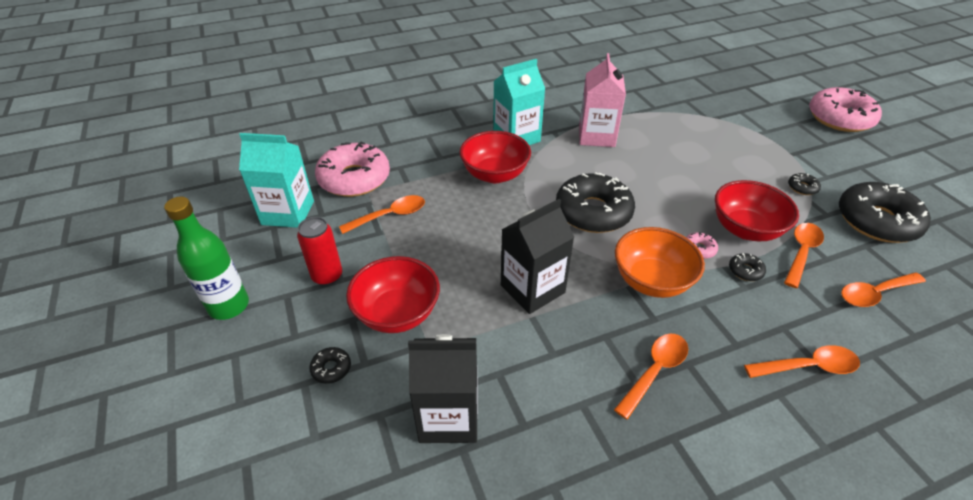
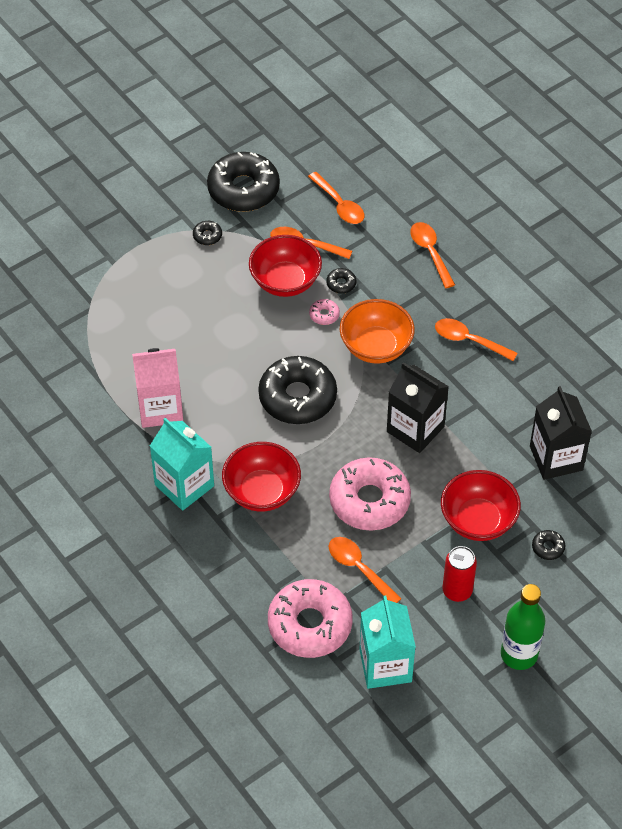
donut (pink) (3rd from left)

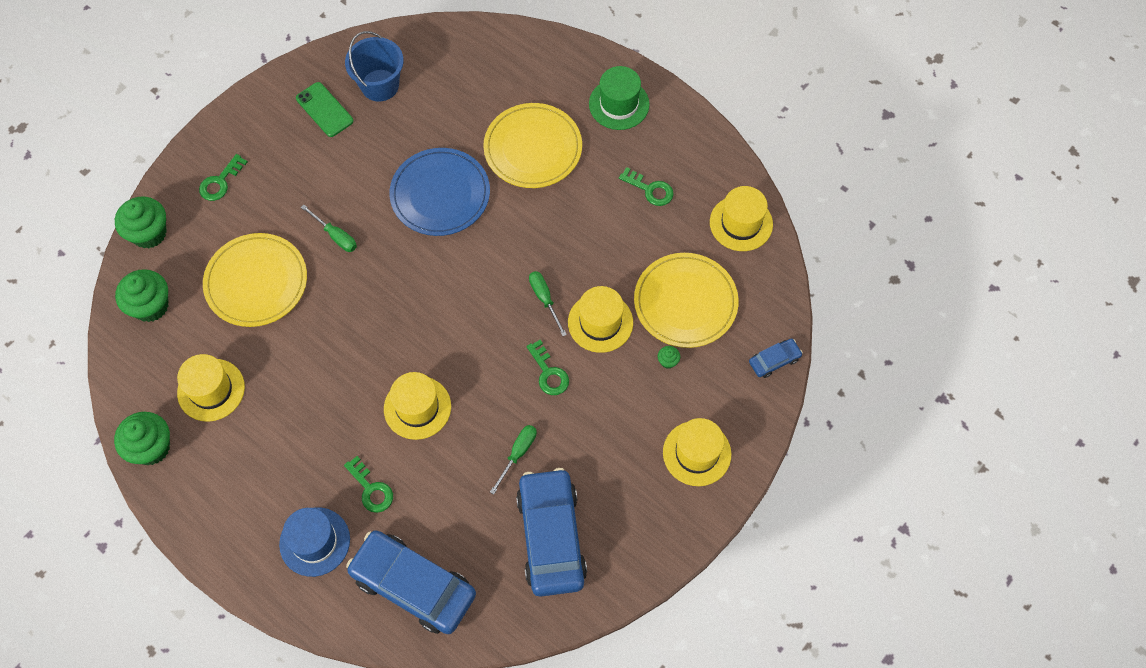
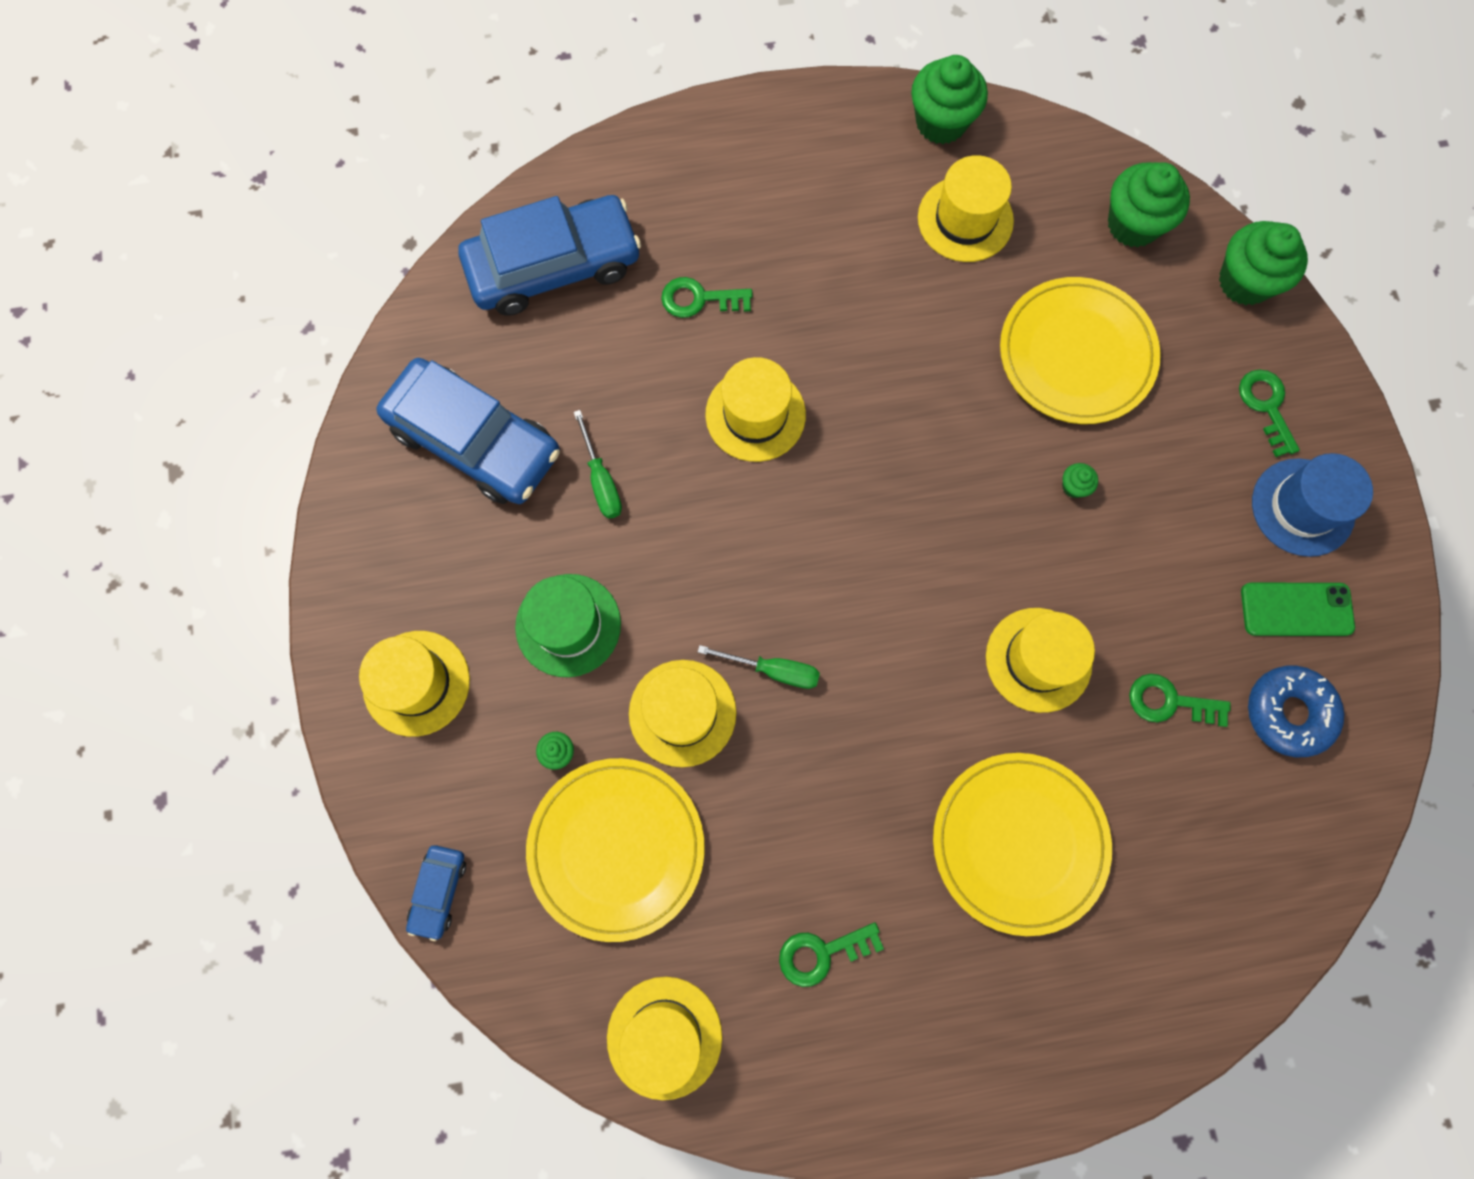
hat (green)
hat (yellow) (6th from left)
cupcake (green) (3rd from left)
key (green) (3rd from left)
donut (blue)
hat (blue)

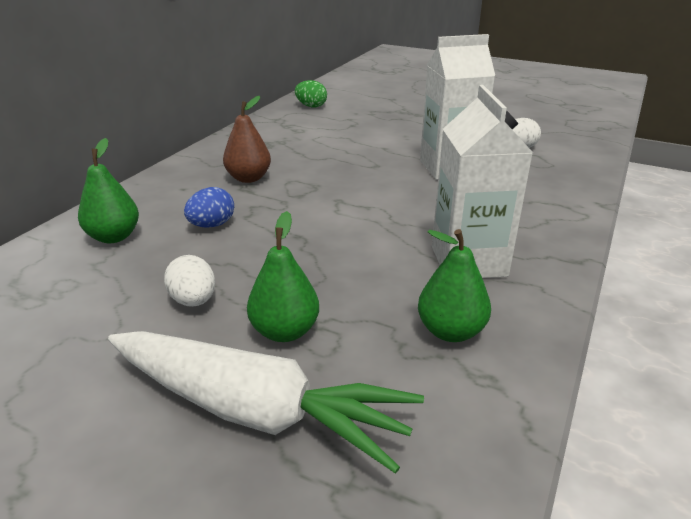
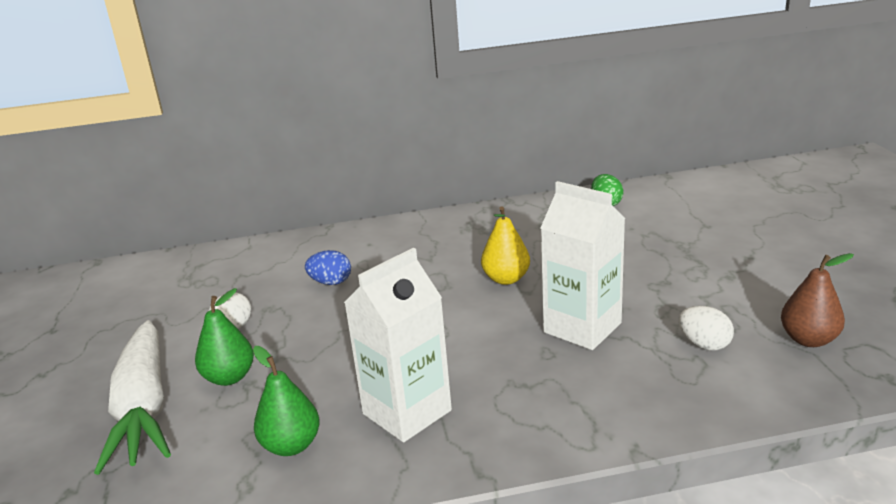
pear (yellow)
pear (brown)
pear (green) (1st from left in the first image)

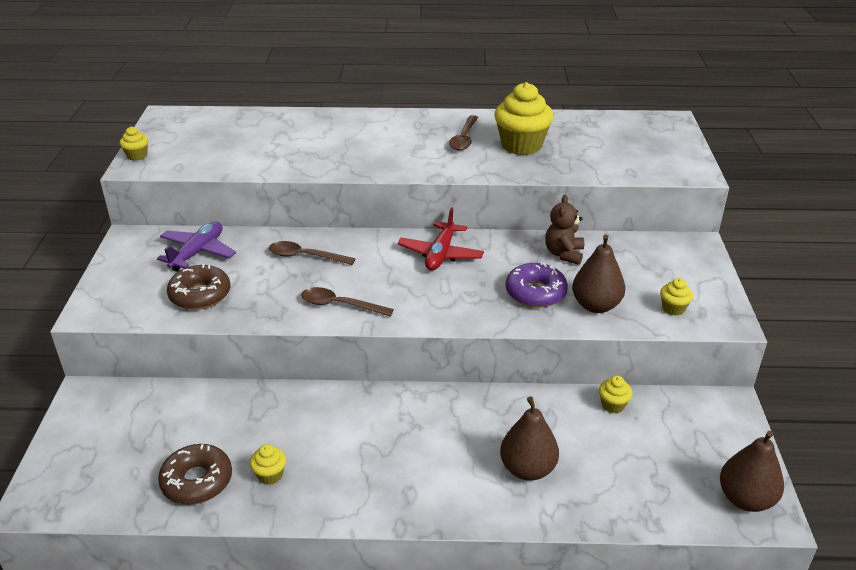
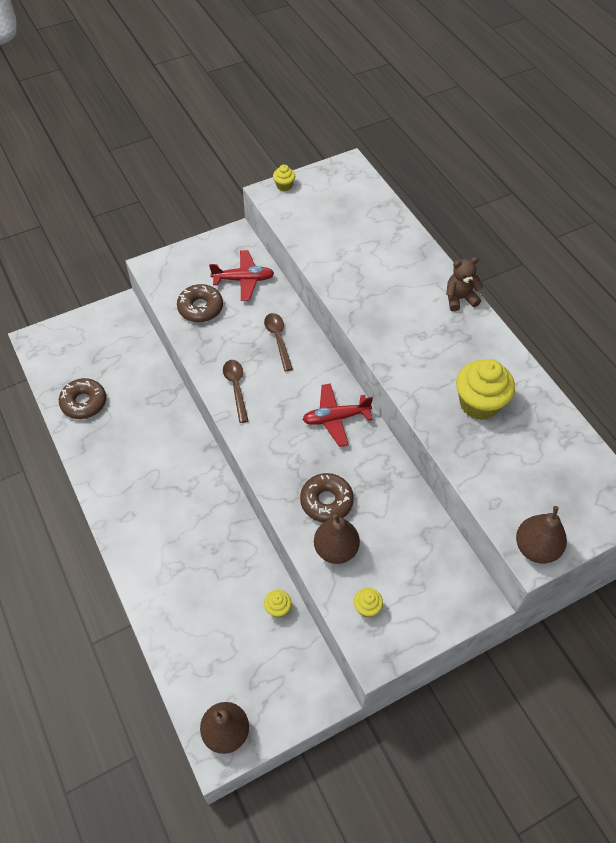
plane (red) (1st from left)
donut (brown) (3rd from left)
teddy bear (brown)
pear (brown) (3rd from left)
cupcake (yellow) (2nd from left in the first image)
spoon (brown) (3rd from left in the first image)

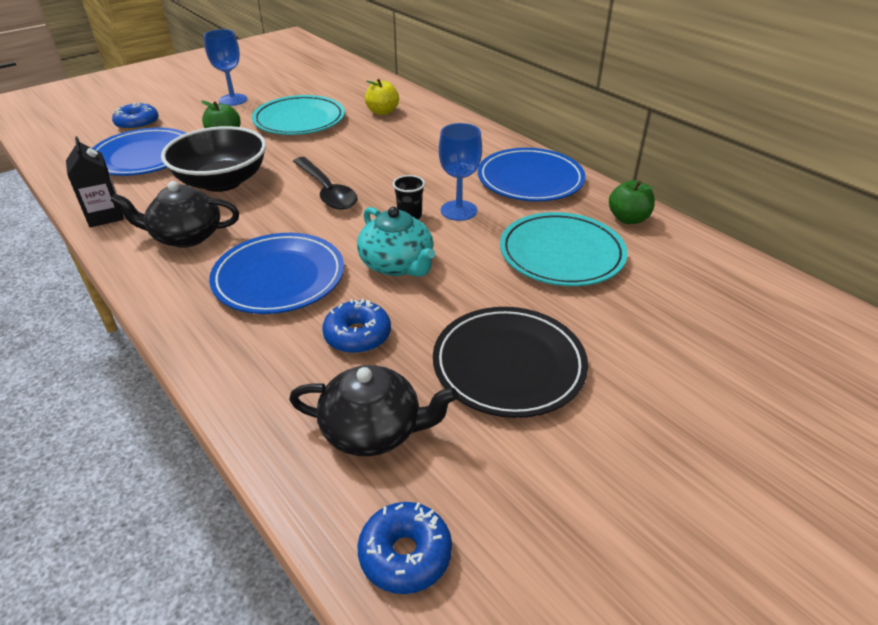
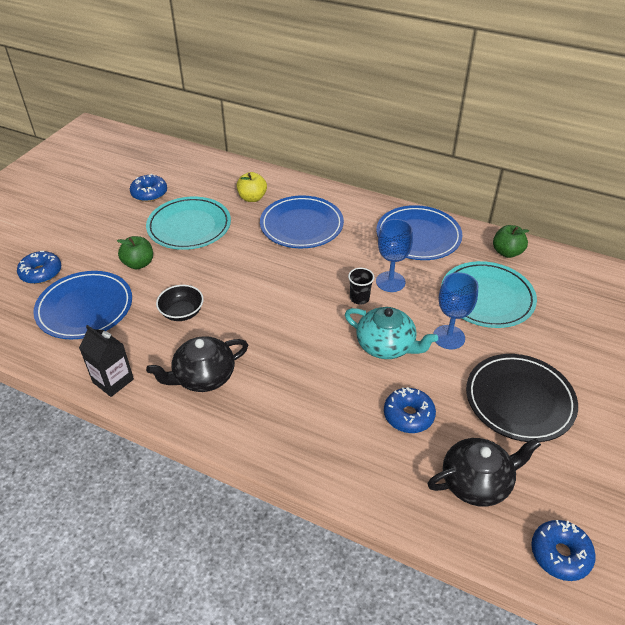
donut (blue) (2nd from left)
bowl (black)
plate (blue) (2nd from left)
goblet (blue) (2nd from left)
spoon (black)

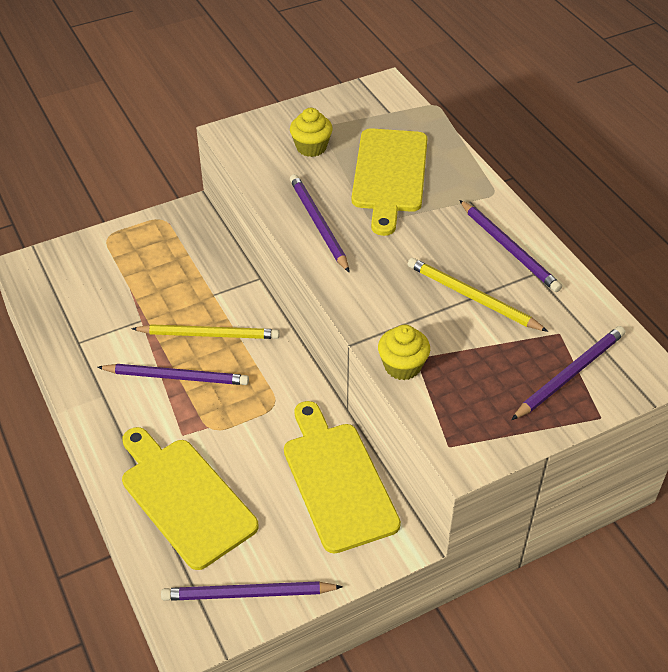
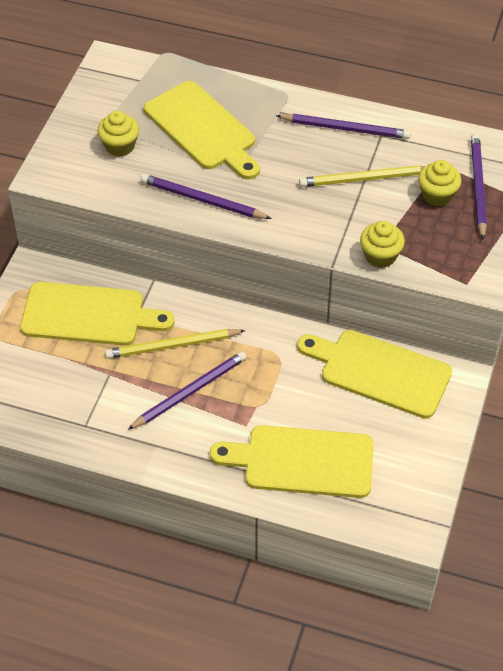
cutting board (yellow) (1st from left)
pencil (yellow) (1st from left)
cupcake (yellow) (3rd from left)
pencil (purple) (2nd from left in the first image)

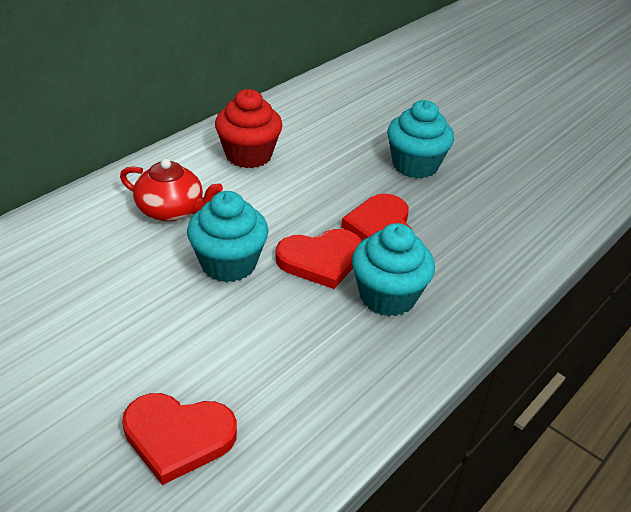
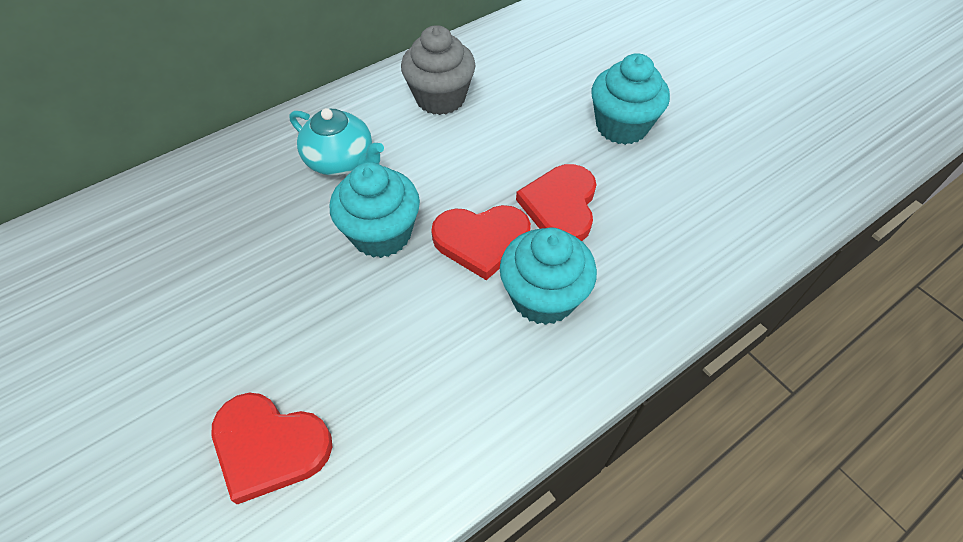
teapot (turquoise)
cupcake (grey)

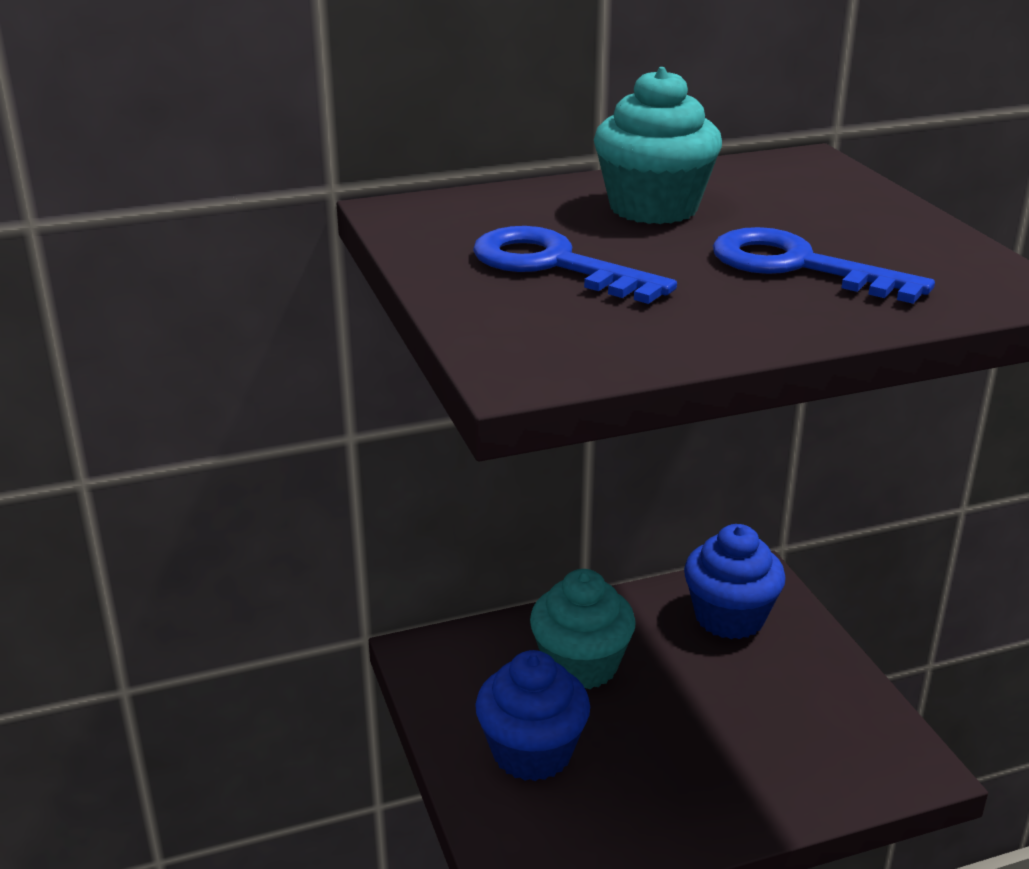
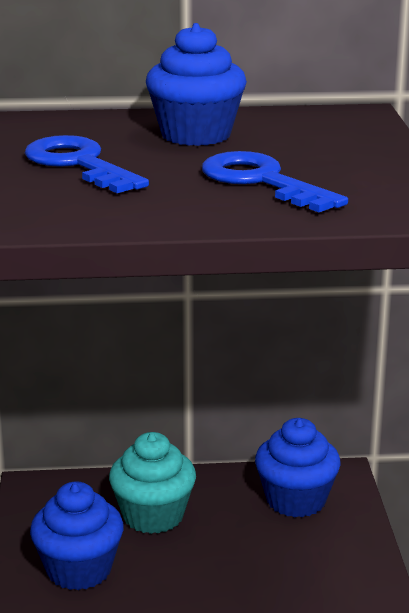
cupcake (blue) (2nd from left)

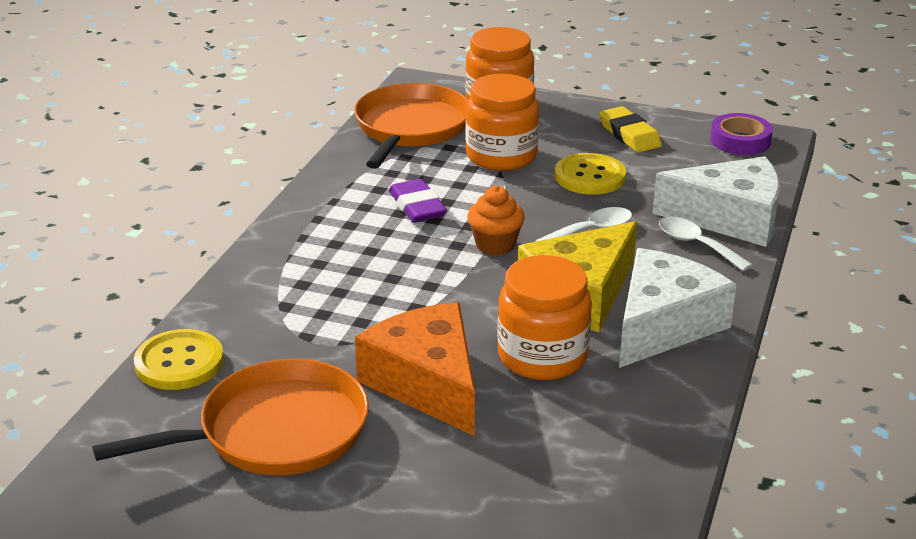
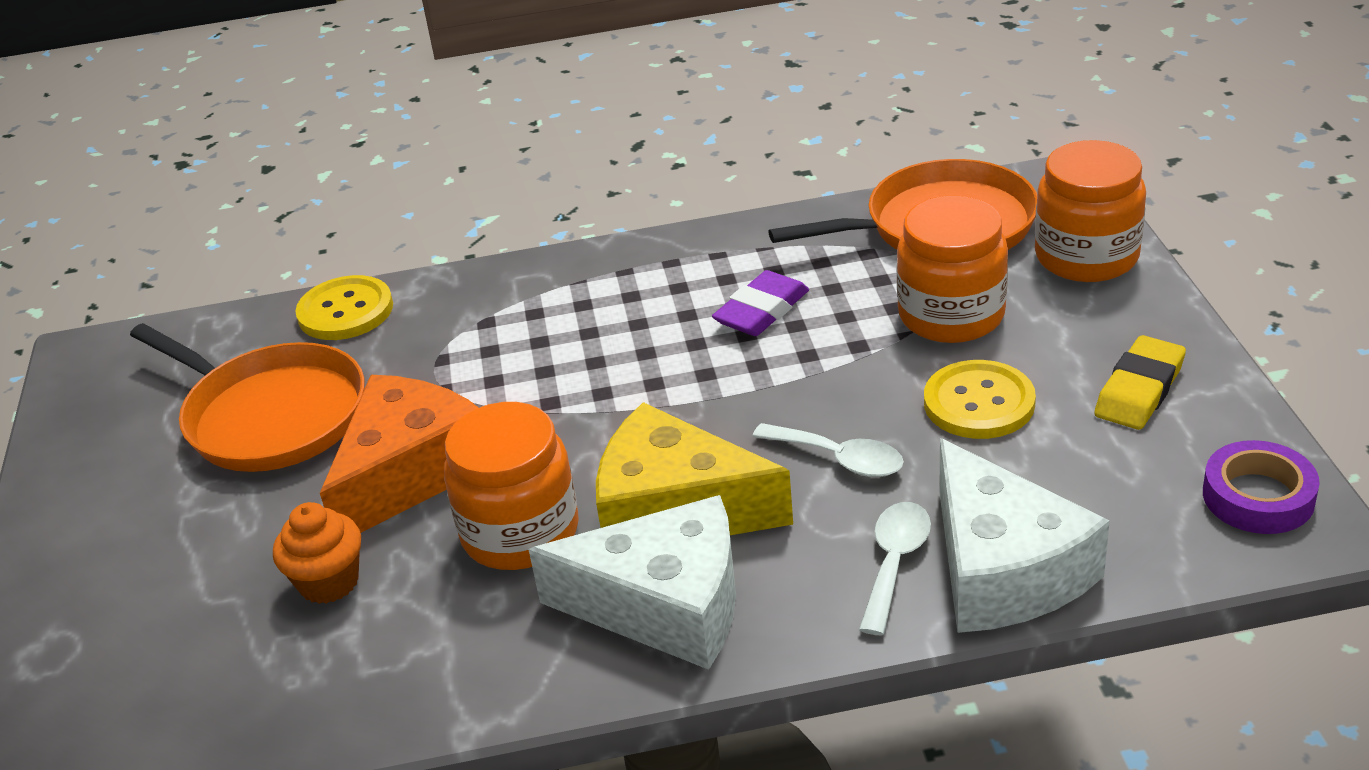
cupcake (orange)

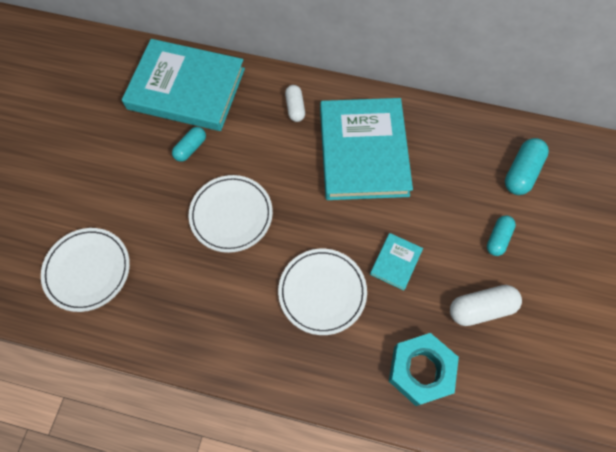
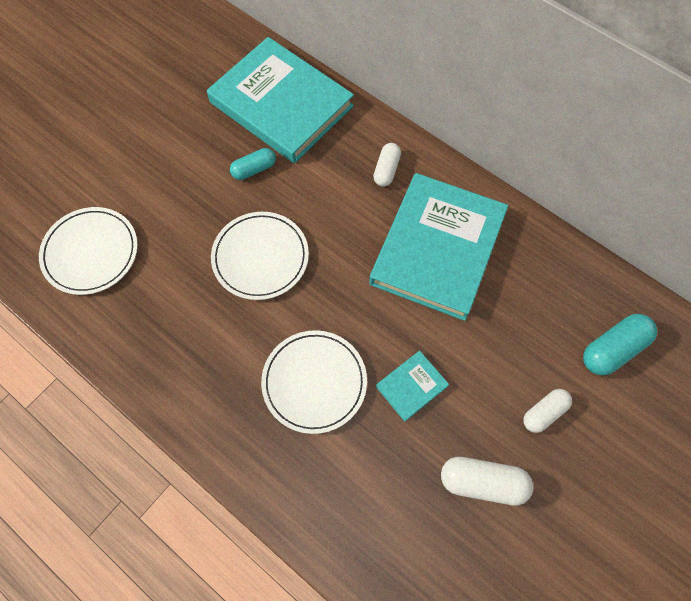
capsule (white) (3rd from left)
nut (turquoise)

